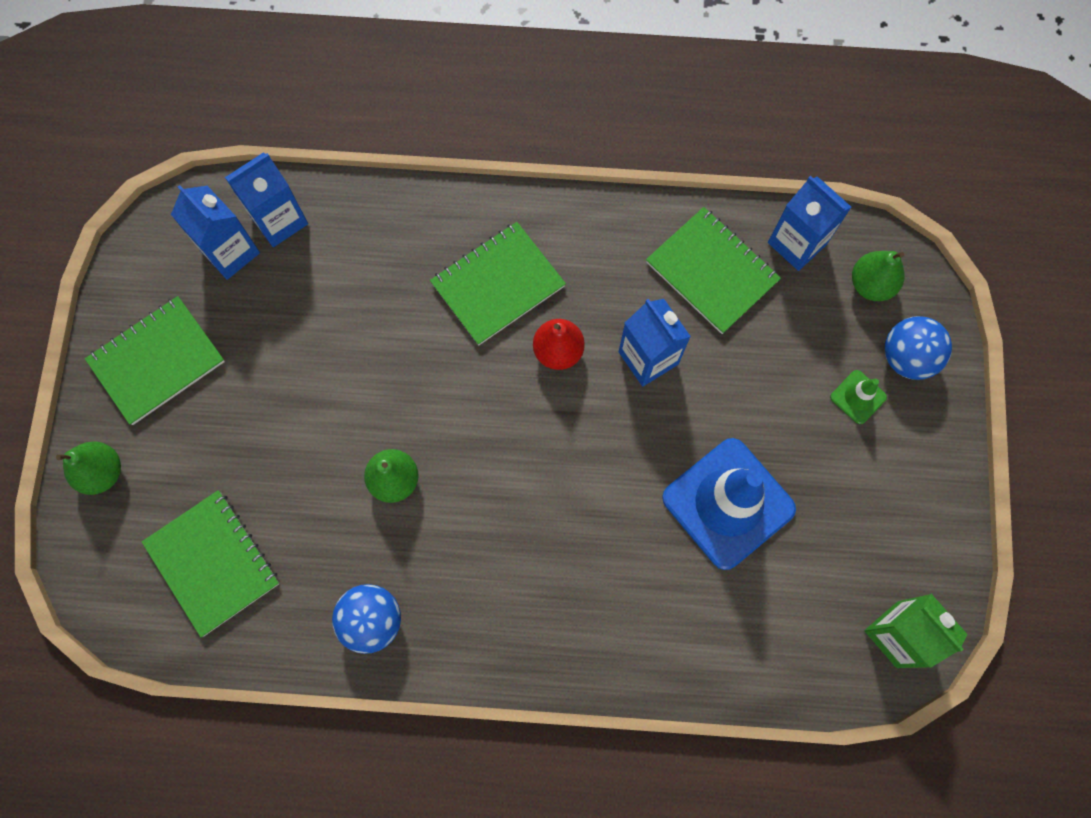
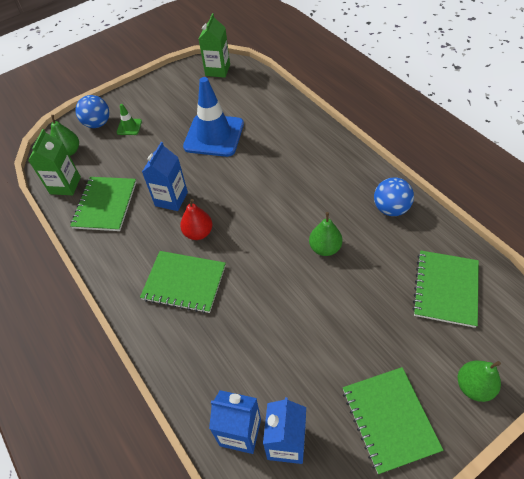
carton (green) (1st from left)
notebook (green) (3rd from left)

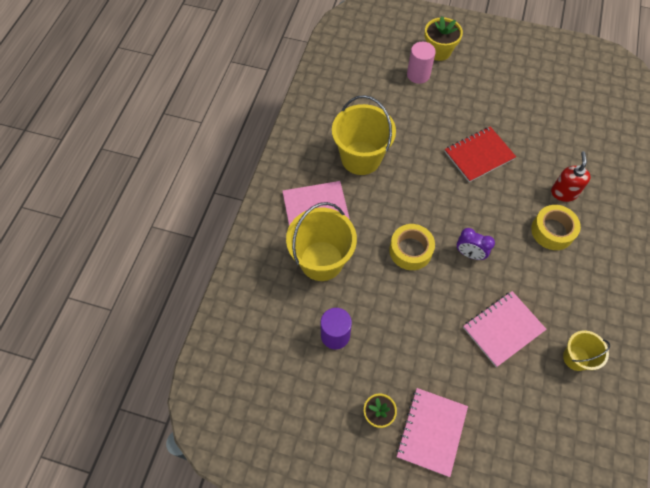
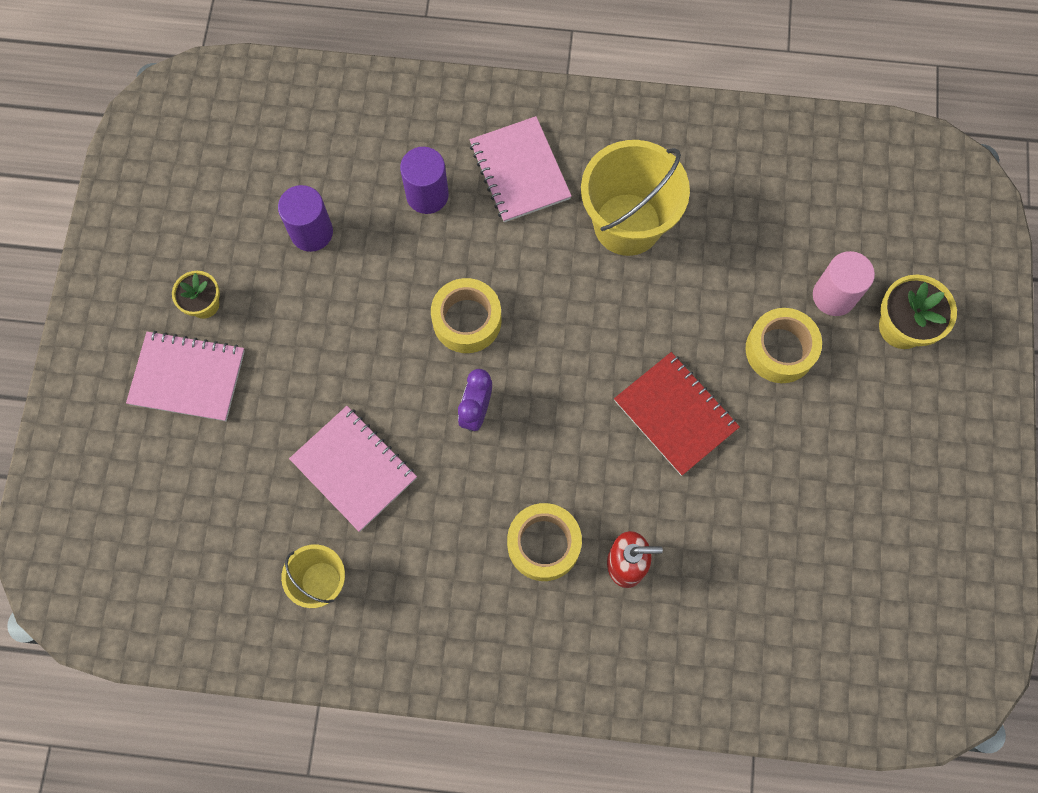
cylinder (purple) (2nd from left)
tape (yellow) (3rd from left)

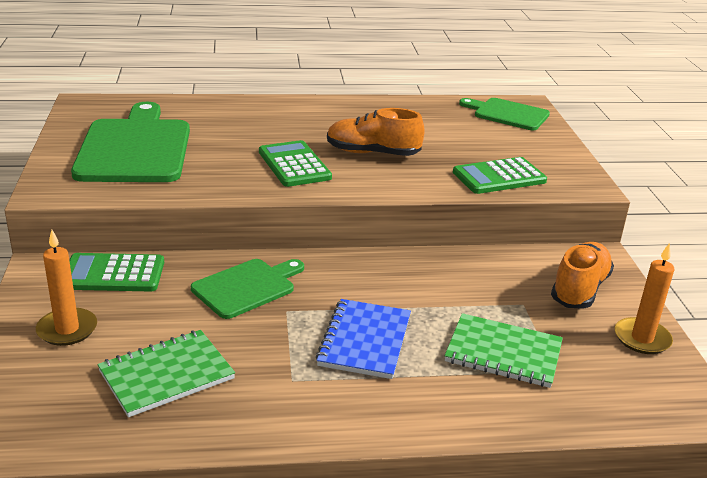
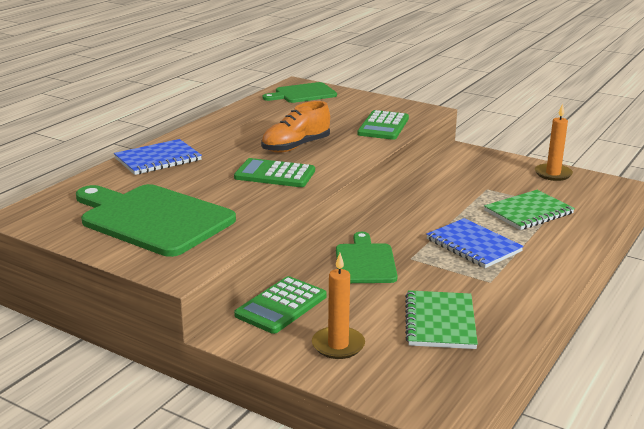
notebook (blue) (1st from left)
shoe (orange) (2nd from left in the first image)

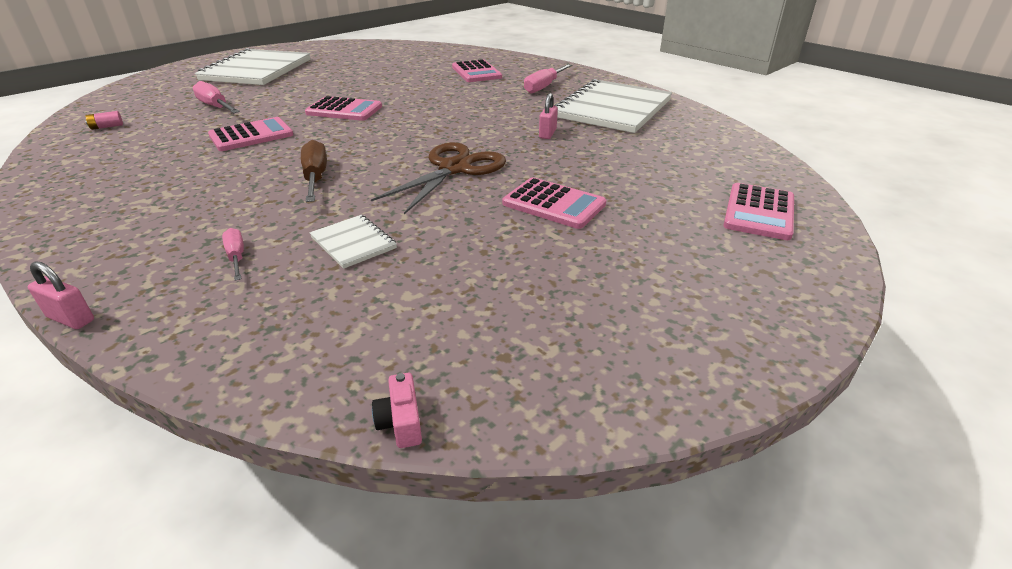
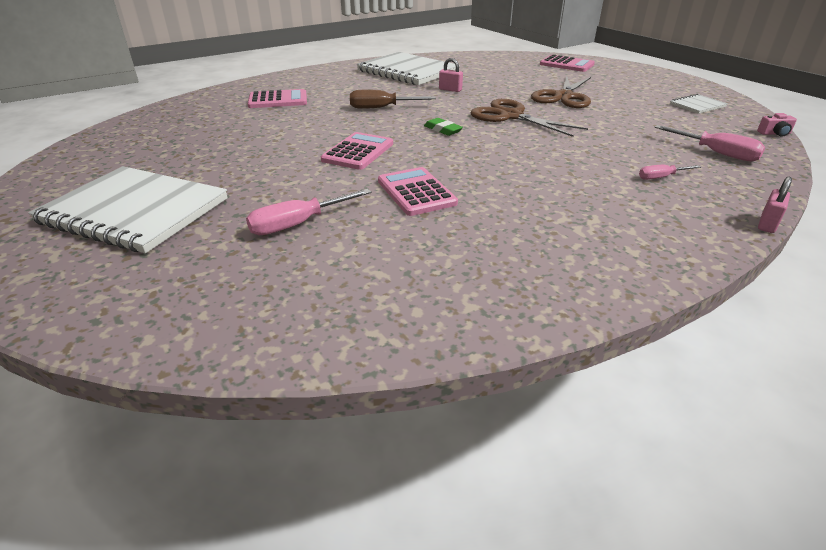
screwdriver (brown)
eraser (green)
scissors (brown) (2nd from left)
screwdriver (pink) (3rd from left)
notebook (white) (3rd from left)
battery (pink)

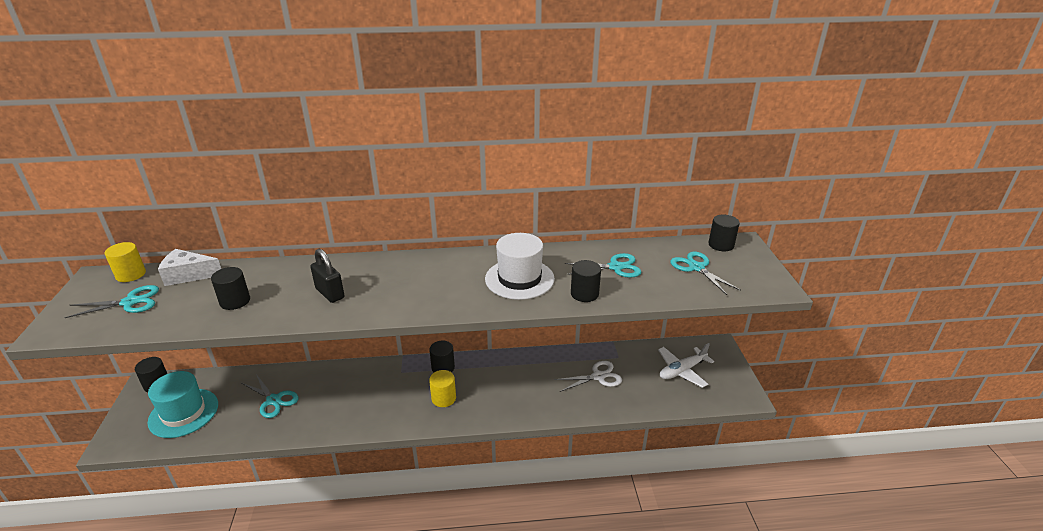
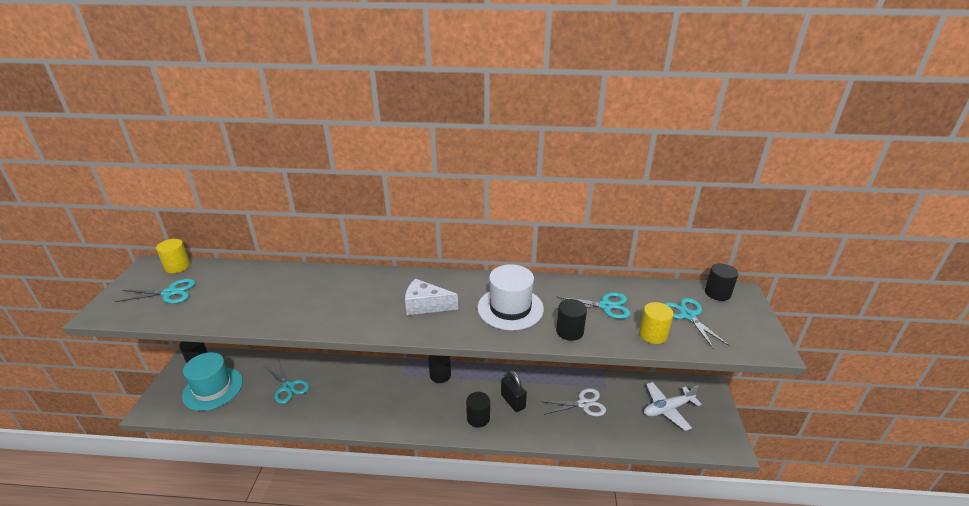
cheese (white)
cylinder (black) (3rd from left)
padlock (black)
cylinder (yellow) (2nd from left)

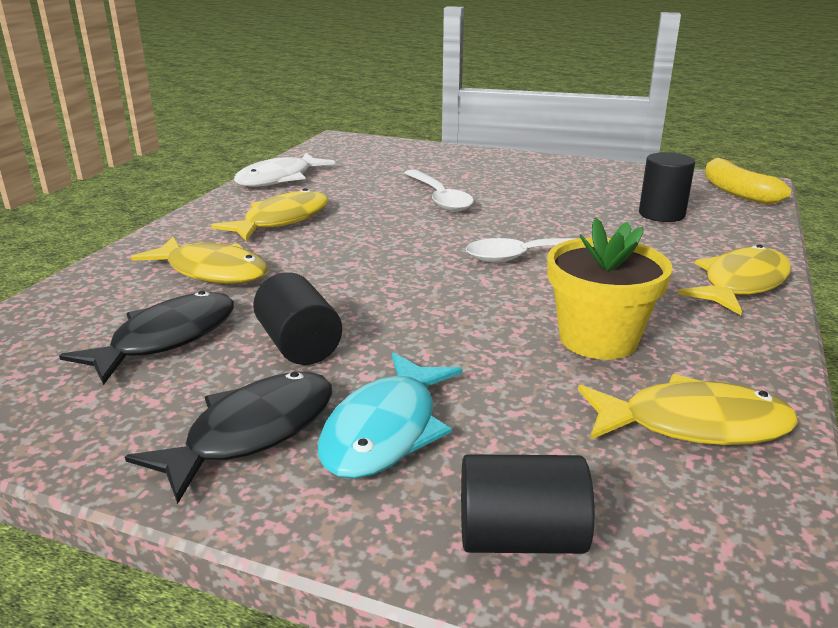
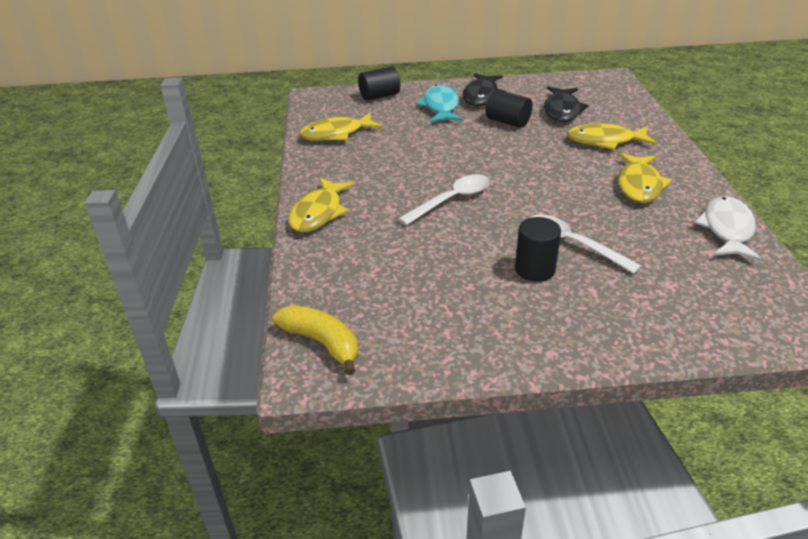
cylinder (black) (3rd from left)
flower pot (yellow)

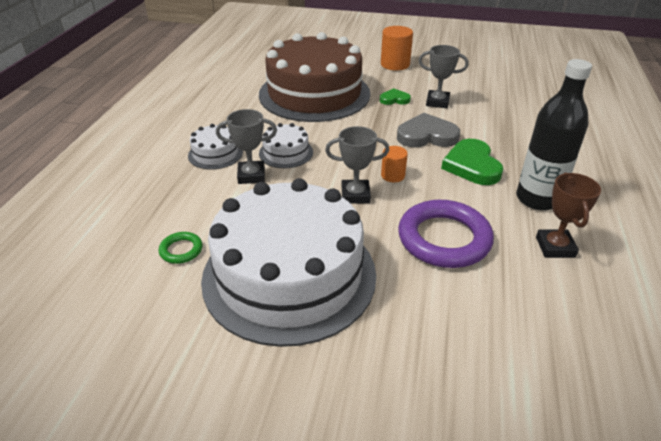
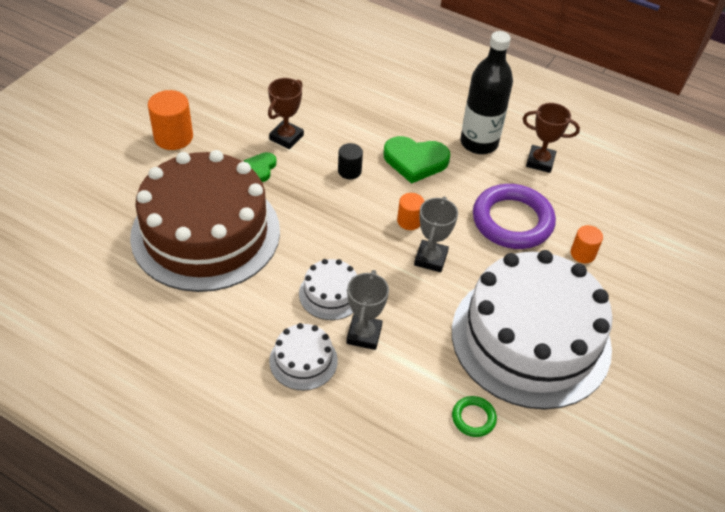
trophy (brown) (1st from left)
cylinder (black)
cylinder (orange) (3rd from left)

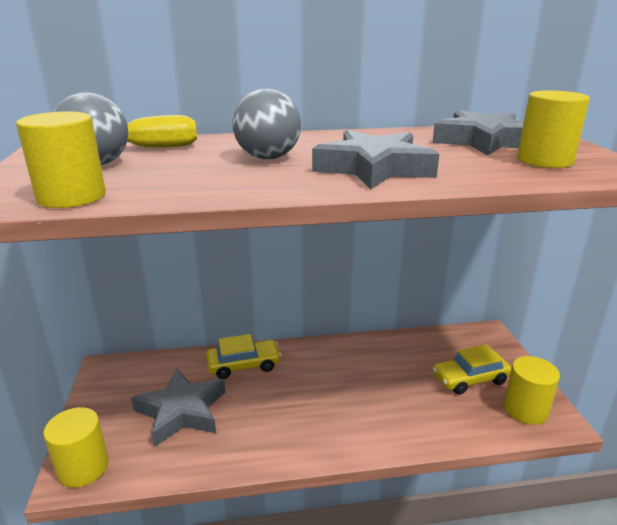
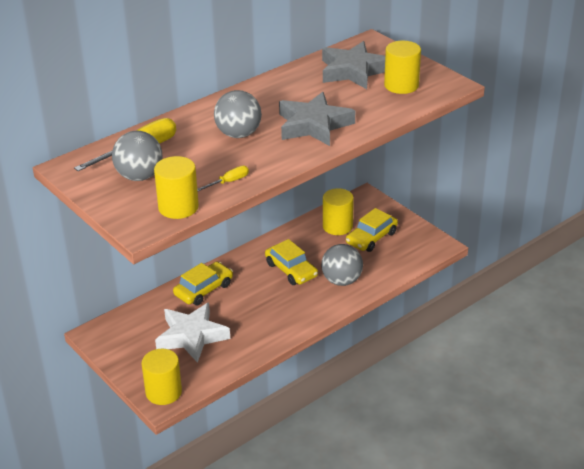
star (white)
screwdriver (yellow) (2nd from left)
car (yellow) (2nd from left)
ball (grey) (3rd from left)
cylinder (yellow) (3rd from left)

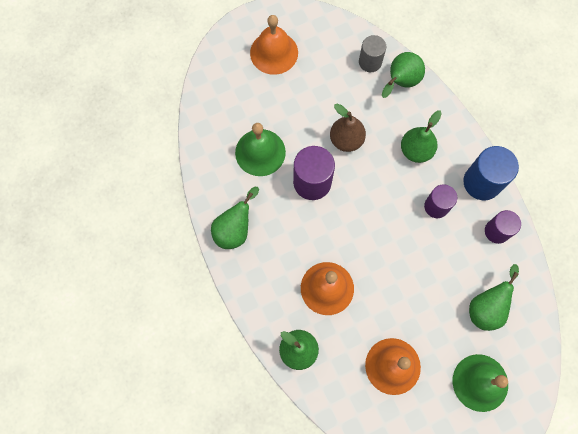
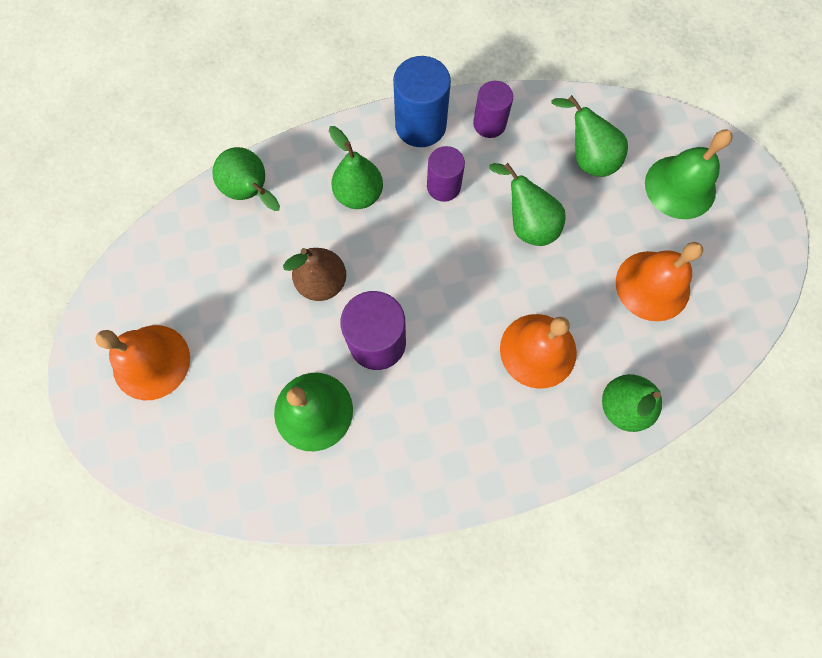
pear (green) (3rd from left)
cylinder (grey)

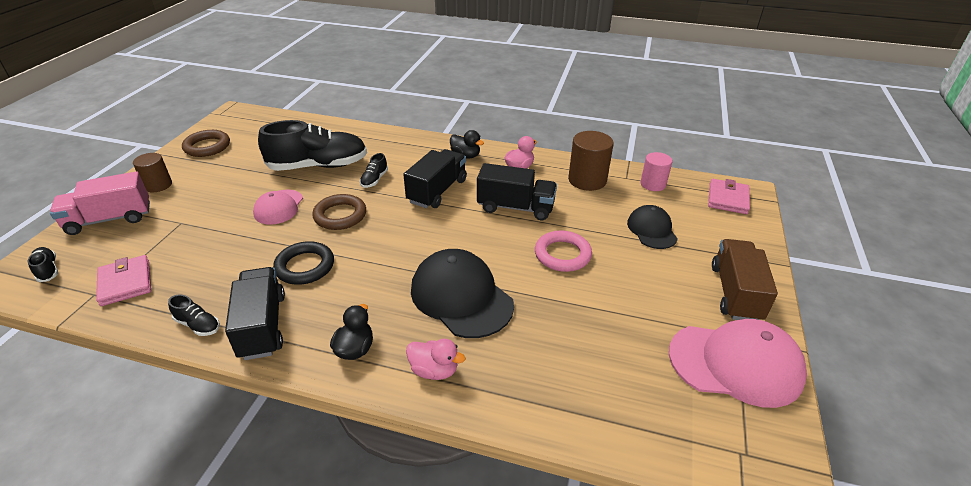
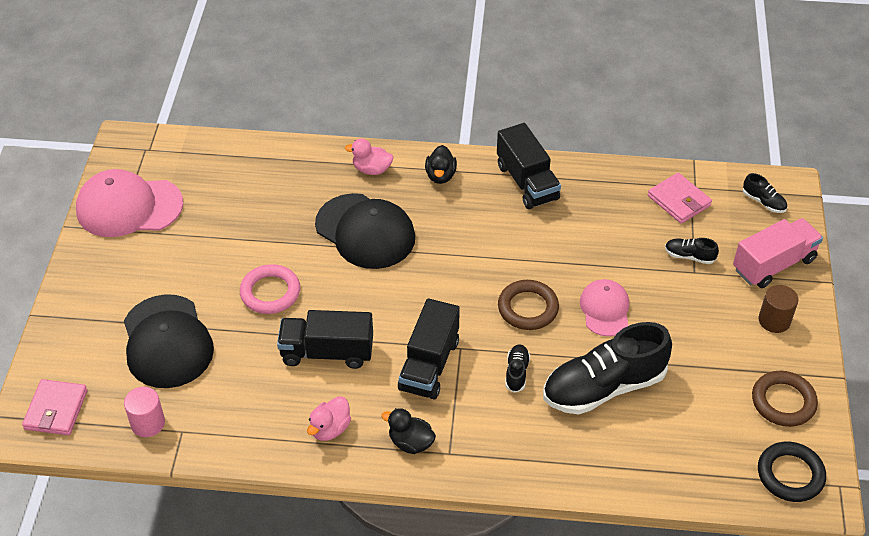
cap (black) (1st from left)
shoe (black) (3rd from left)
ring (black)
cylinder (brown) (2nd from left in the first image)
truck (brown)

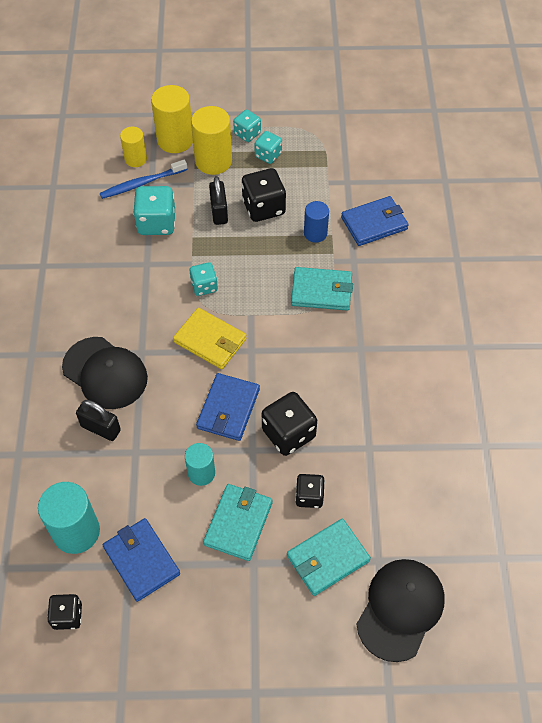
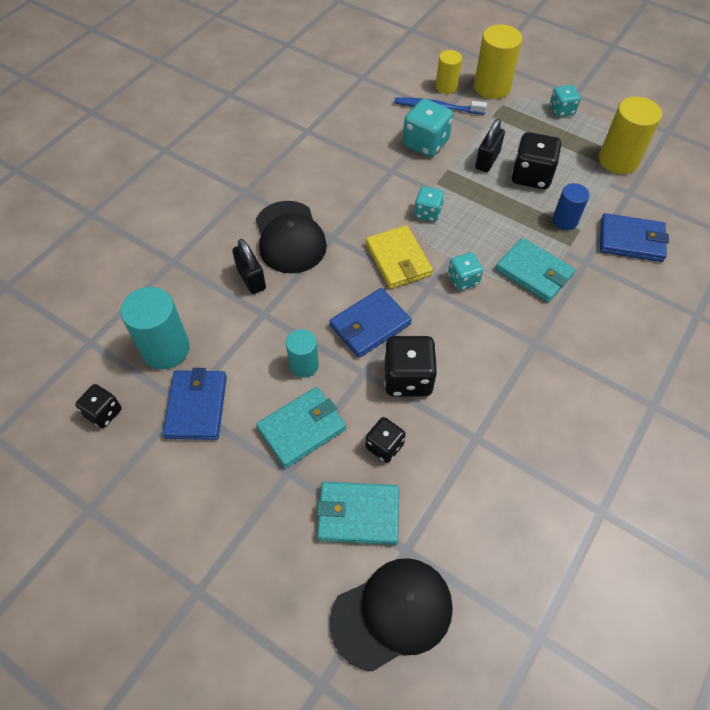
dice (turquoise) (3rd from left)
cylinder (yellow) (3rd from left)

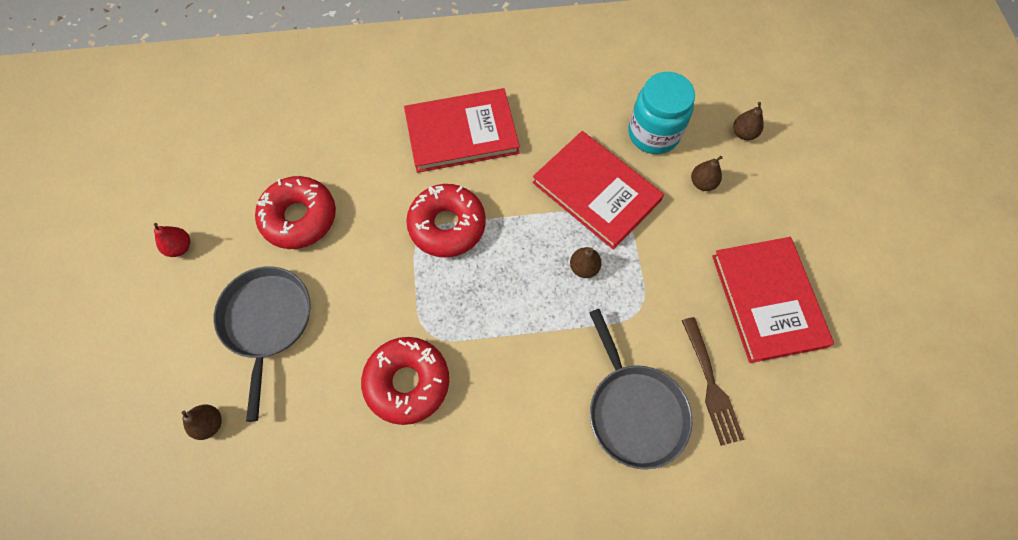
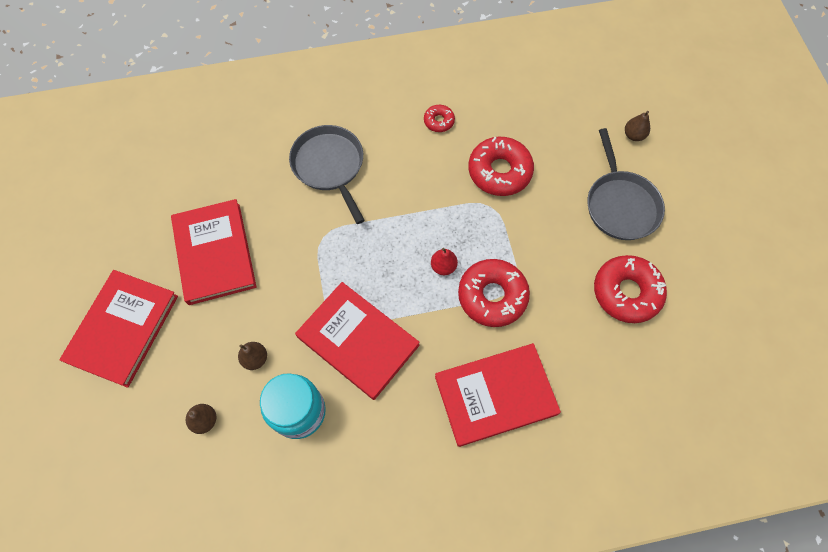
book (red) (1st from left)
donut (red) (1st from left)
pear (red)
pear (brown) (2nd from left in the first image)
fork (brown)

